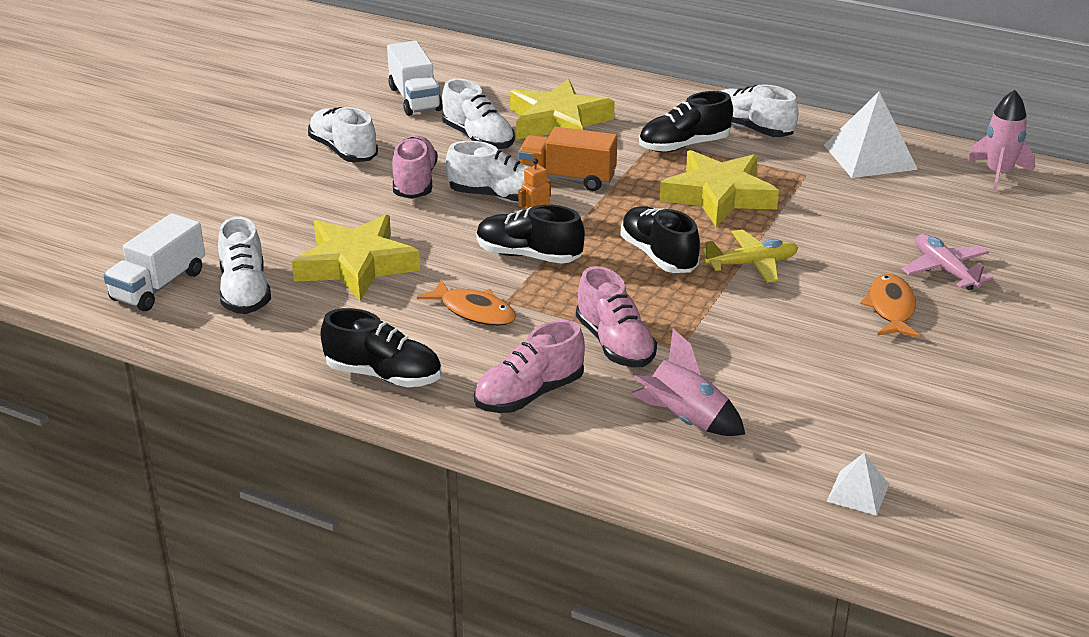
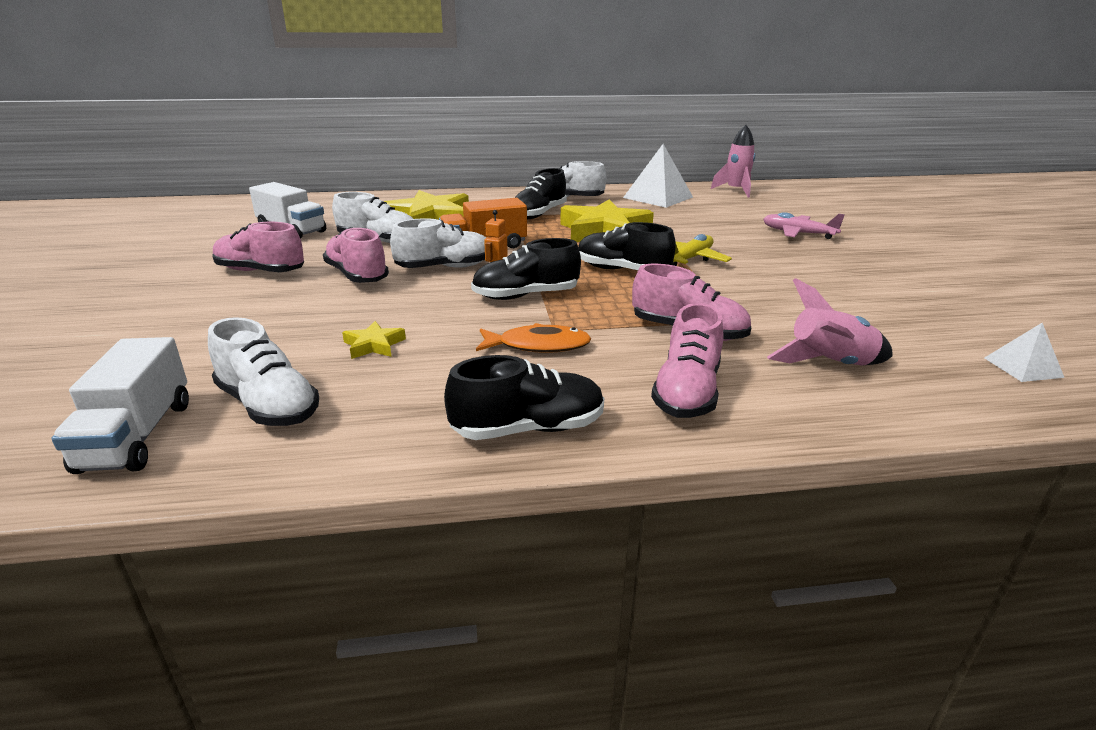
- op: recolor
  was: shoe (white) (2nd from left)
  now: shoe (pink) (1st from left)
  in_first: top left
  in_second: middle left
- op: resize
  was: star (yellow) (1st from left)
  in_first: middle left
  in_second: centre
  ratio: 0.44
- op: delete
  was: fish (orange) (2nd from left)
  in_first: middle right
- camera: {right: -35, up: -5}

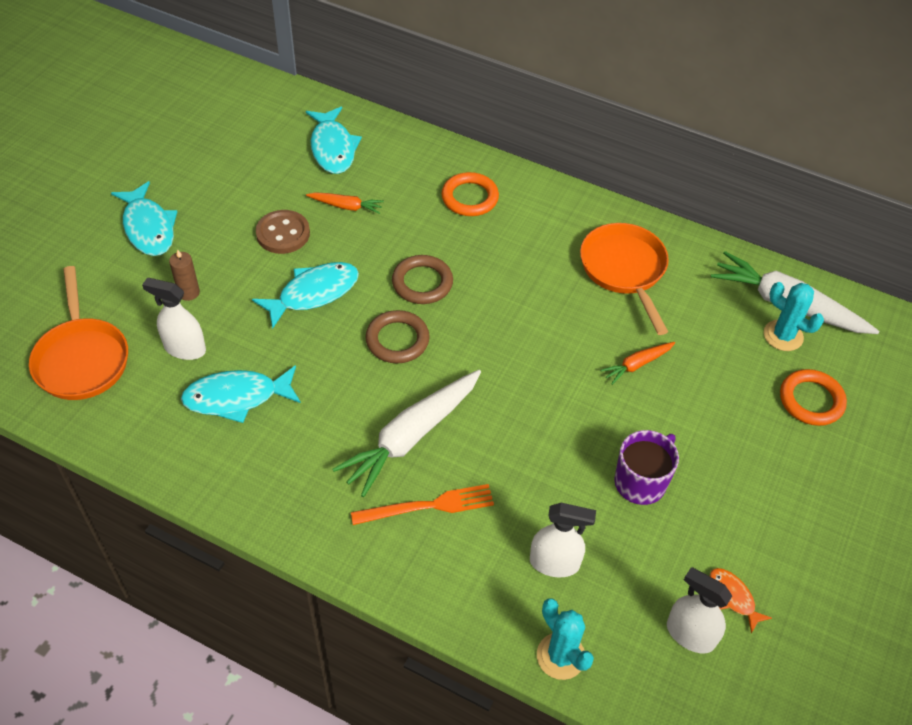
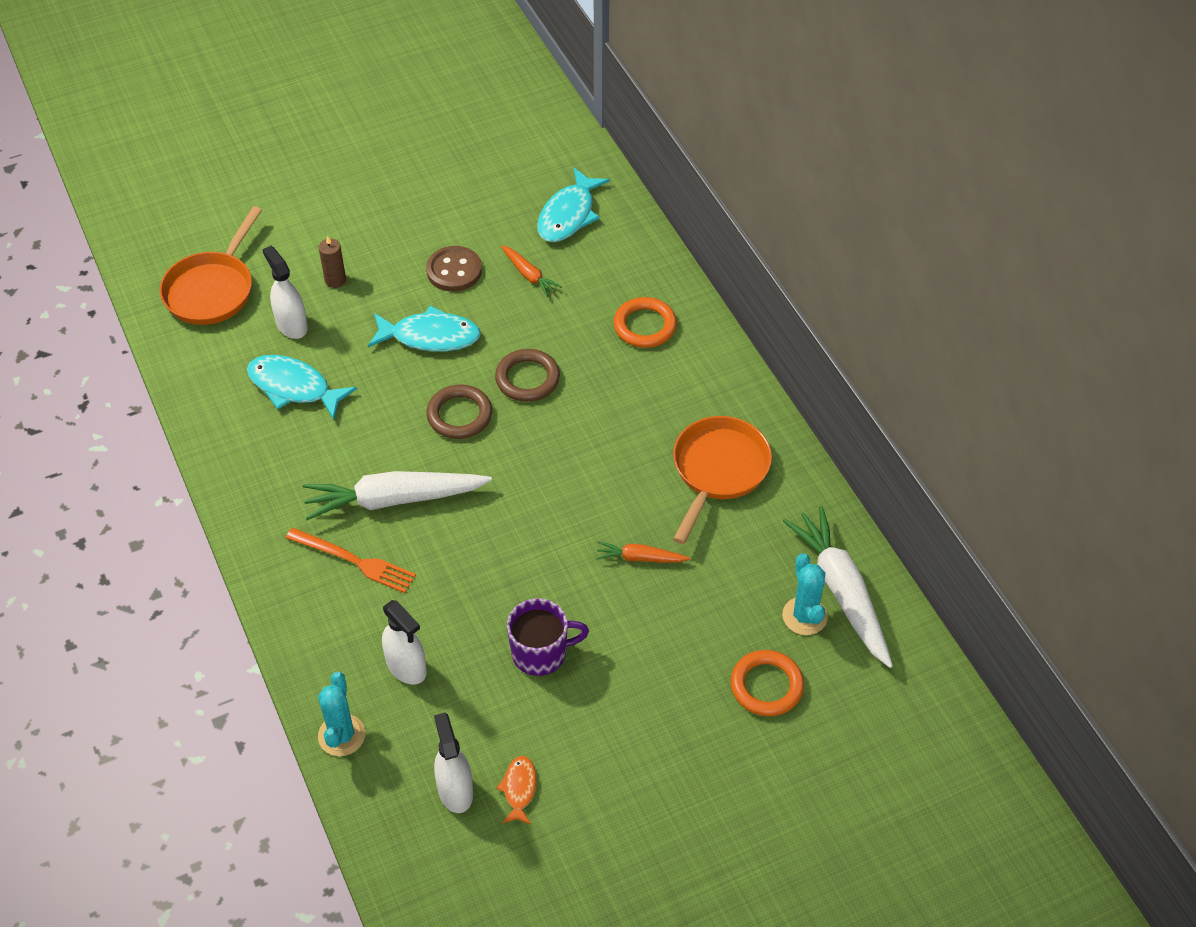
- op: delete
  was: fish (turquoise) (1st from left)
  in_first: top left
- camera: {right: 40, up: 0}

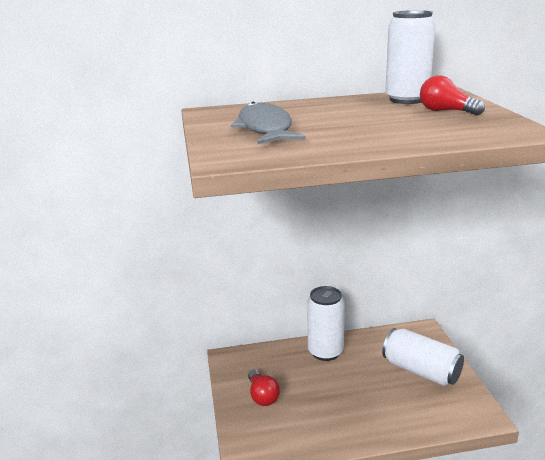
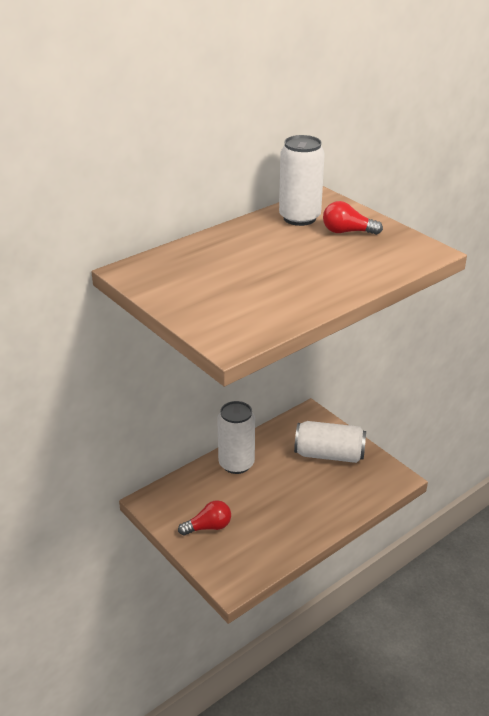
- op: delete
  was: fish (grey)
  in_first: top centre
- op: rotate
  was: light bulb (red) (1st from left)
  in_first: bottom centre
  in_second: bottom centre
  clockwise: -60
- camera: {right: -30, up: 10}

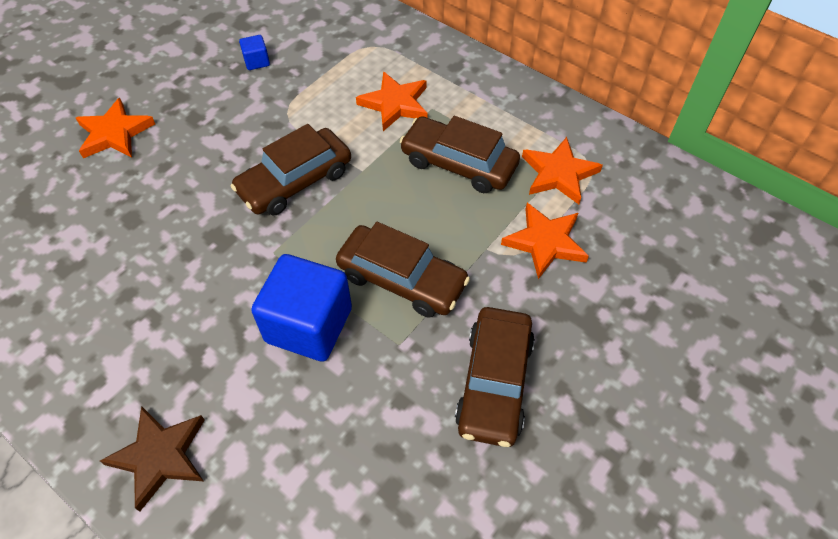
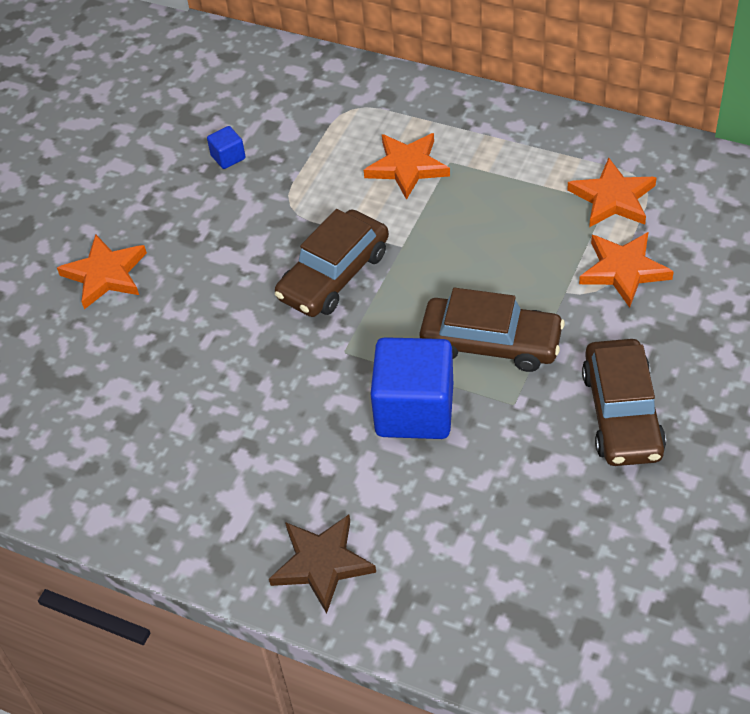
- op: delete
  was: car (brown) (3rd from left)
  in_first: top centre
- camera: {right: -10, up: -5}

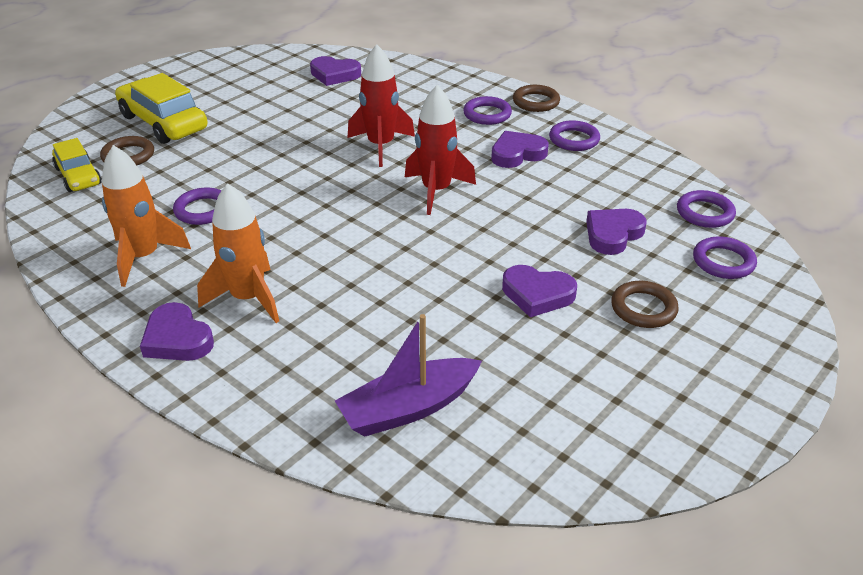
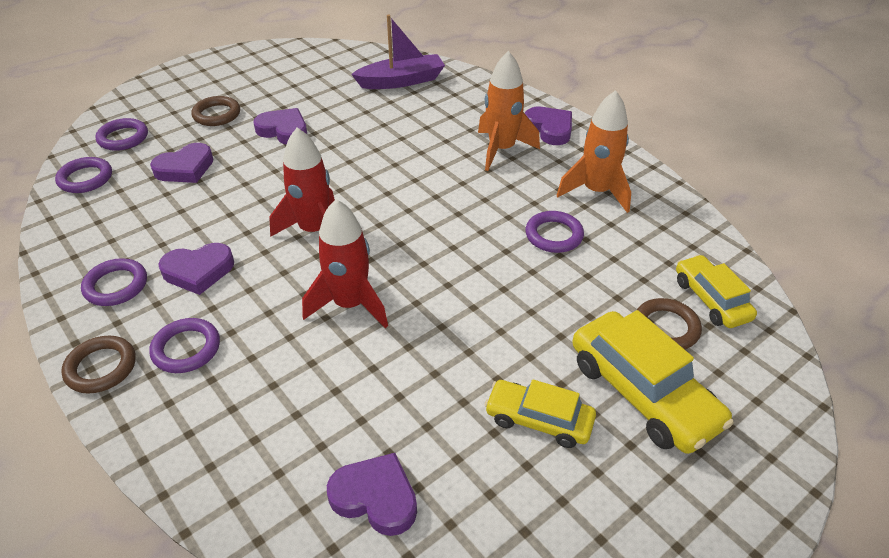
- op: insert
  now: car (yellow) (1st from left)
  in_second: bottom centre
- camera: {right: -170, up: 5}

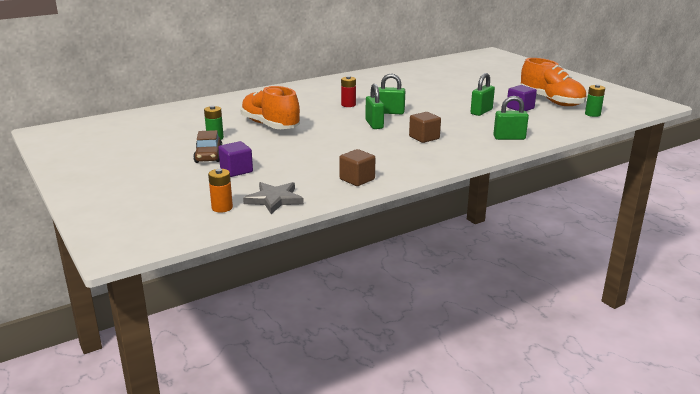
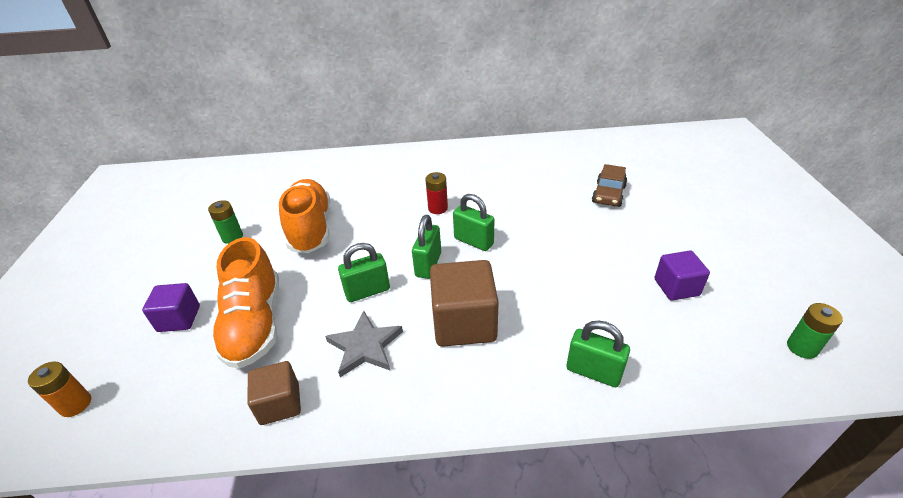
- op: move
  was: shoe (orange) (2nd from left in the first image)
  now: shoe (orange) (1st from left)
  in_first: top right
  in_second: middle left
- op: move
  was: padlock (green) (3rd from left in the first image)
  now: padlock (green) (1st from left)
  in_first: top right
  in_second: centre
- op: resize
  was: cube (brown) (2nd from left)
  in_first: top centre
  in_second: centre
  ratio: 1.67
- op: move
  was: car (brown)
  in_first: middle left
  in_second: middle right
- op: move
  was: star (grey)
  in_first: centre
  in_second: bottom centre
- camera: {right: 30, up: 15}

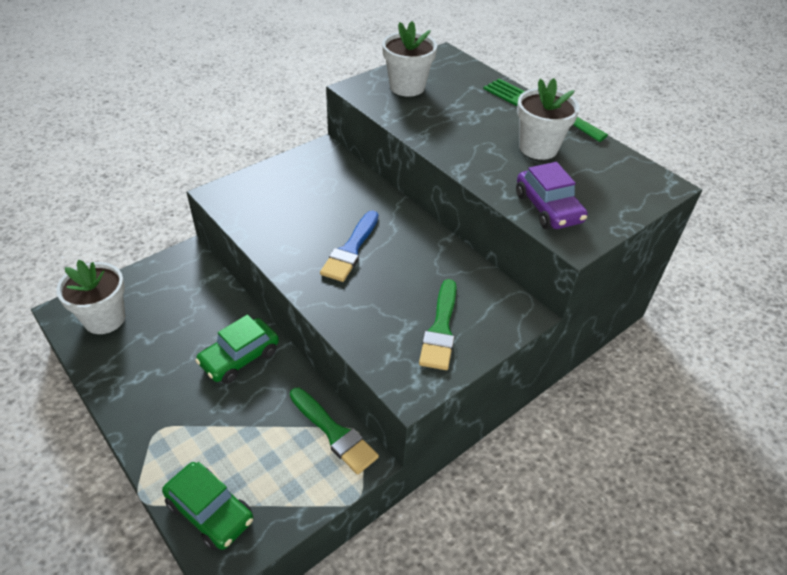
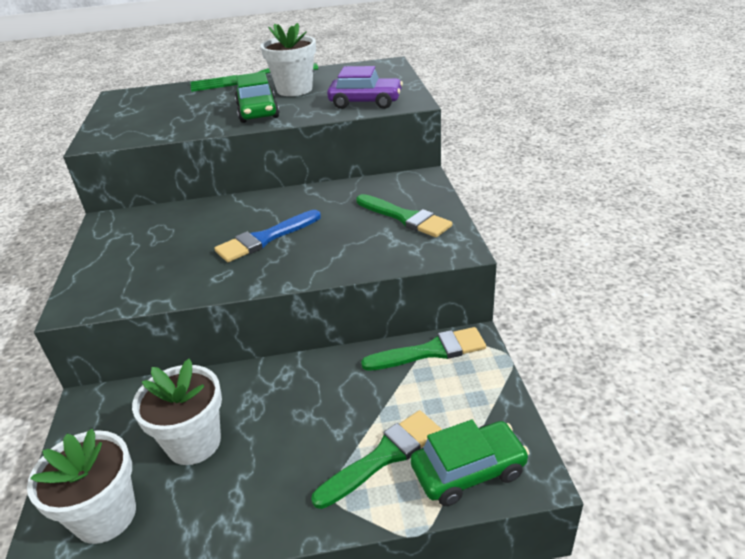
- op: move
  was: flower pot (white) (2nd from left)
  in_first: top centre
  in_second: bottom left
- op: rotate
  was: brush (blue)
  in_first: centre
  in_second: centre
  clockwise: 90
- op: move
  was: car (green) (2nd from left in the first image)
  now: car (green) (1st from left)
  in_first: middle left
  in_second: top centre
- op: insert
  now: brush (green) (1st from left)
  in_second: bottom centre
- camera: {right: -55, up: -10}

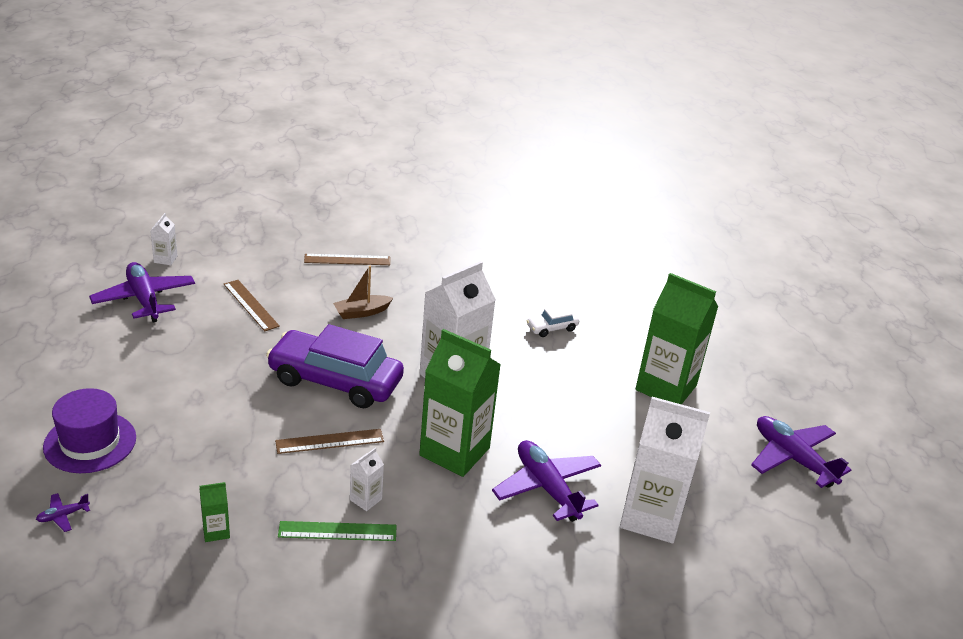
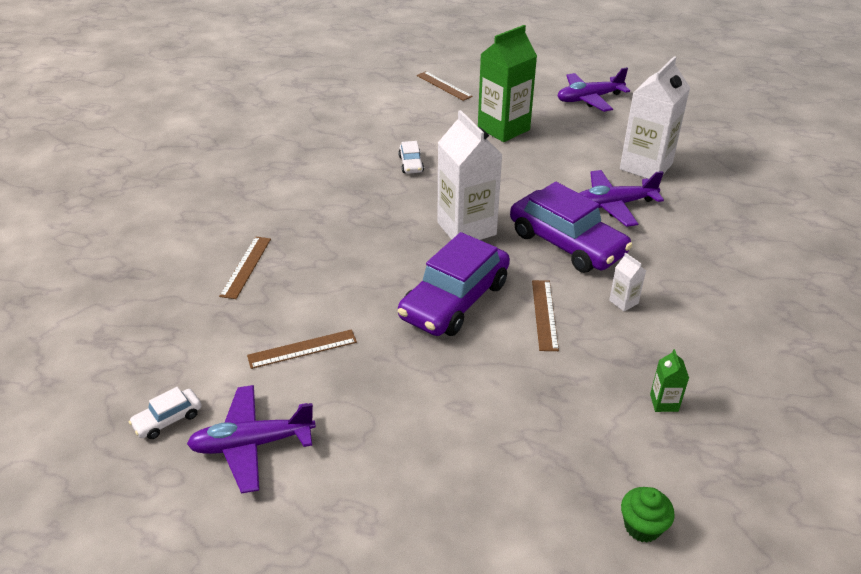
- op: replace
  was: carton (white) (1st from left)
  now: car (white) (1st from left)
  in_first: middle left
  in_second: bottom left
- op: delete
  was: boat (brown)
  in_first: centre
- op: replace
  was: carton (green) (2nd from left)
  now: car (purple) (2nd from left)
  in_first: centre
  in_second: centre
- op: delete
  was: hat (purple)
  in_first: bottom left
- op: replace
  was: plane (purple) (1st from left)
  now: cupcake (green)
  in_first: bottom left
  in_second: bottom right
- op: delete
  was: ruler (green)
  in_first: bottom centre
- op: insert
  now: ruler (brown) (3rd from left)
  in_second: top centre
- camera: {right: -70, up: 5}

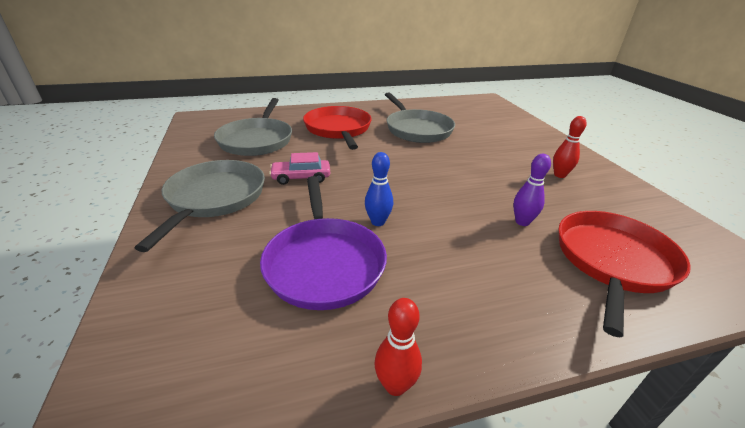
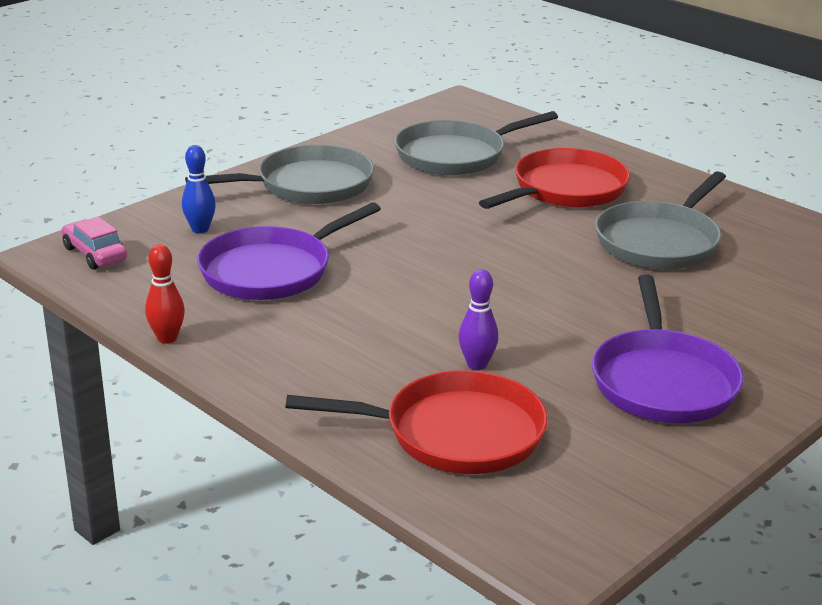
- op: replace
  was: bowling pin (red) (2nd from left)
  now: pan (purple) (2nd from left)
  in_first: middle right
  in_second: middle right
- op: move
  was: car (pink)
  in_first: centre
  in_second: middle left
- op: move
  was: bowling pin (blue)
  in_first: centre
  in_second: top left
- camera: {right: 60, up: -5}

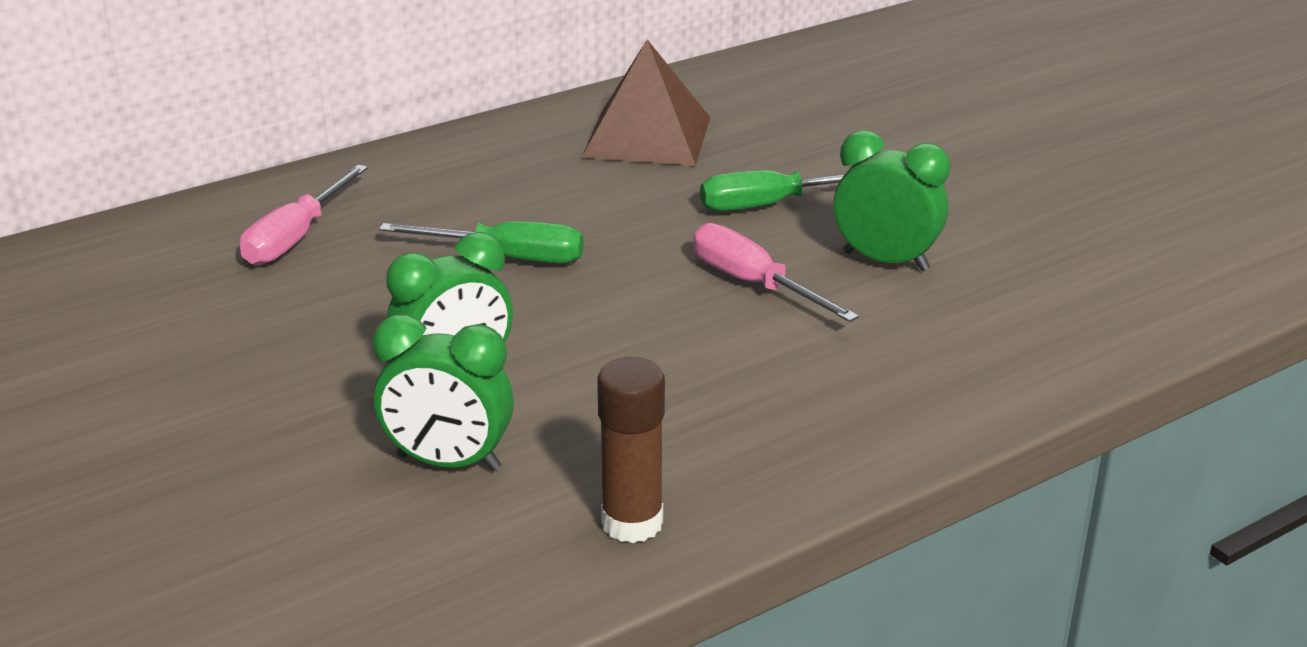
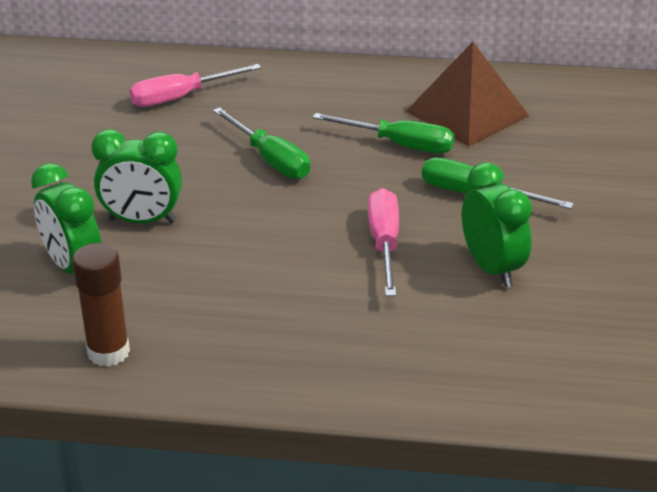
- op: insert
  now: screwdriver (green) (2nd from left)
  in_second: top centre
- camera: {right: 40, up: 5}

